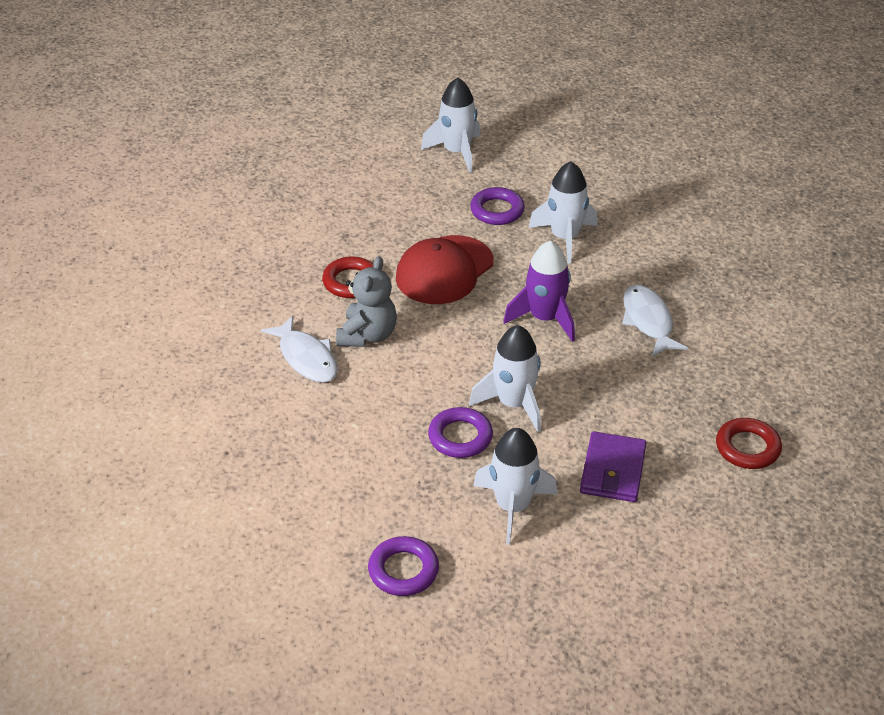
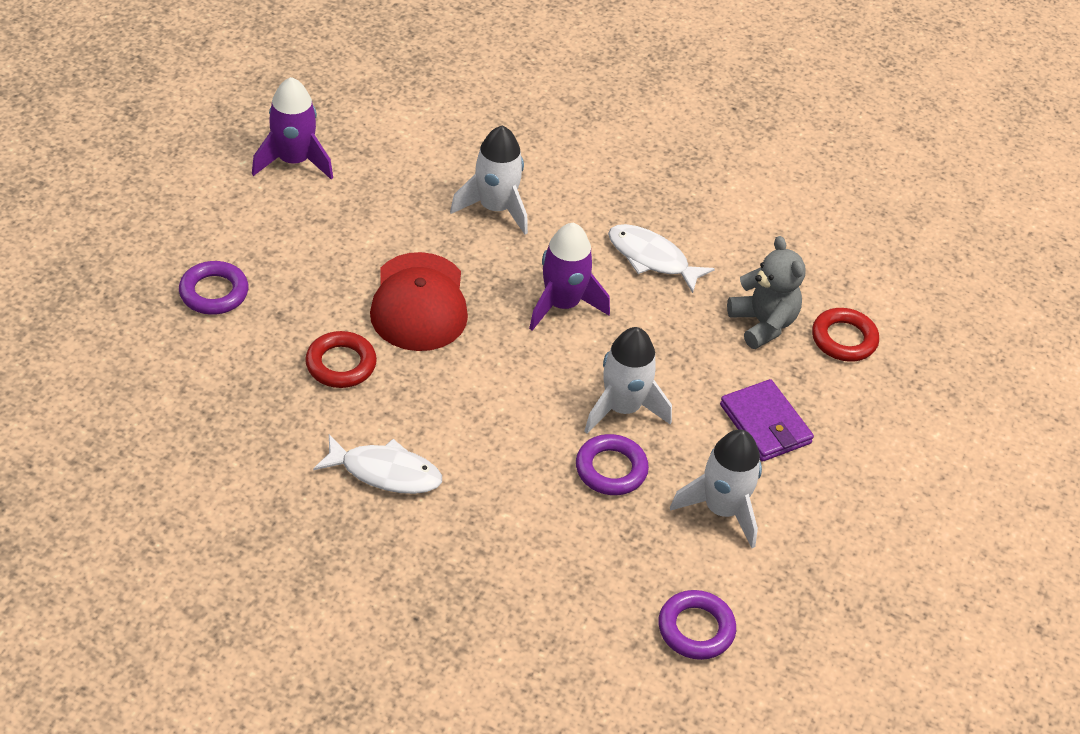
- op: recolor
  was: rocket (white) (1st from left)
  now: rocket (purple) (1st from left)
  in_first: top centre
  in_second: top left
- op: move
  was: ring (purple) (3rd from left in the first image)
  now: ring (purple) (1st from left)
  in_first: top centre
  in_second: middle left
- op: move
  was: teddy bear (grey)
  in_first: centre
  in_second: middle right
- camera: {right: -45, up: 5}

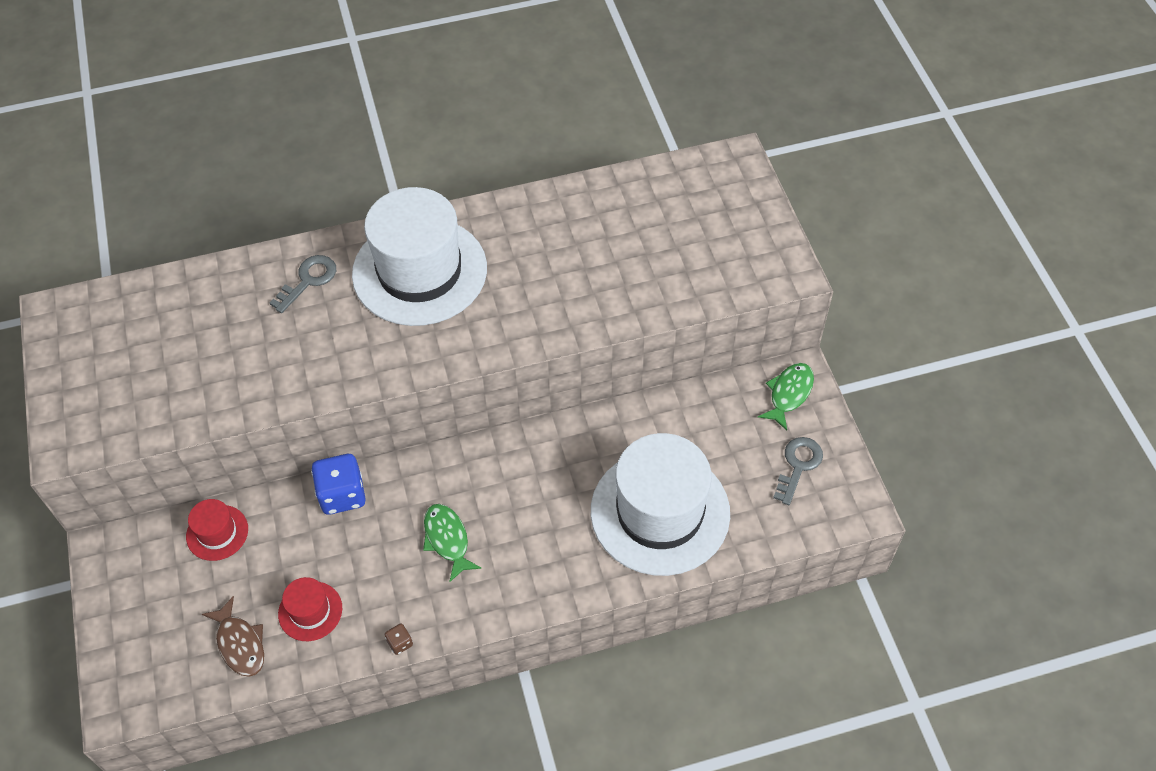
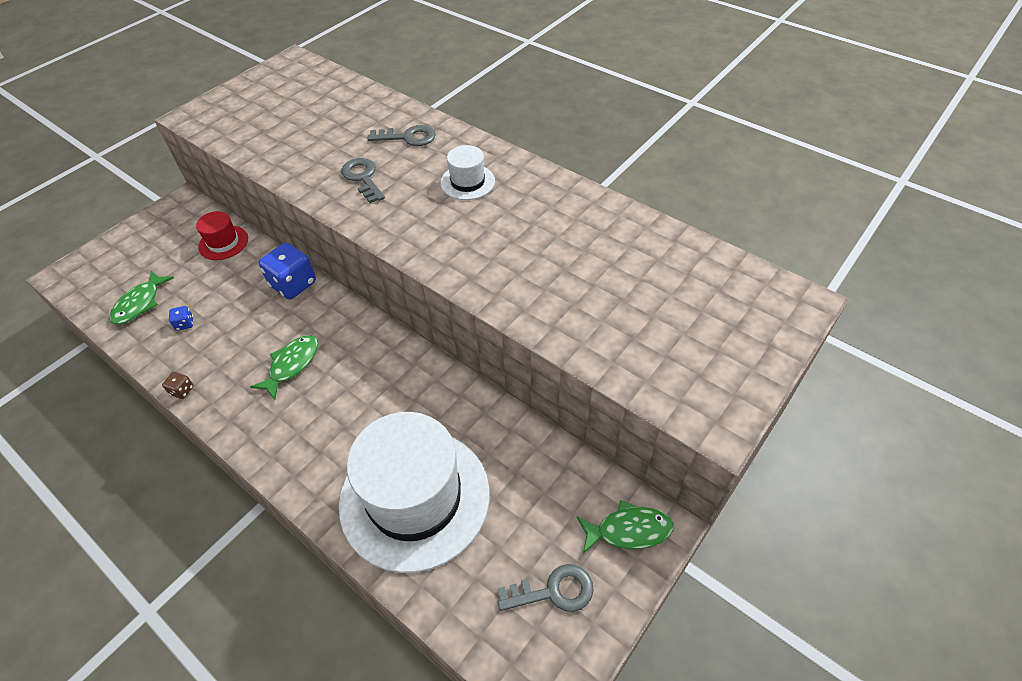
- op: resize
  was: hat (white) (1st from left in the first image)
  in_first: top centre
  in_second: top centre
  ratio: 0.44
- op: replace
  was: hat (red) (2nd from left)
  now: dice (blue) (1st from left)
  in_first: bottom left
  in_second: middle left
- op: recolor
  was: fish (brown)
  now: fish (green) (1st from left)
  in_first: bottom left
  in_second: middle left
- op: insert
  now: key (grey) (1st from left)
  in_second: top centre
- camera: {right: 55, up: -5}

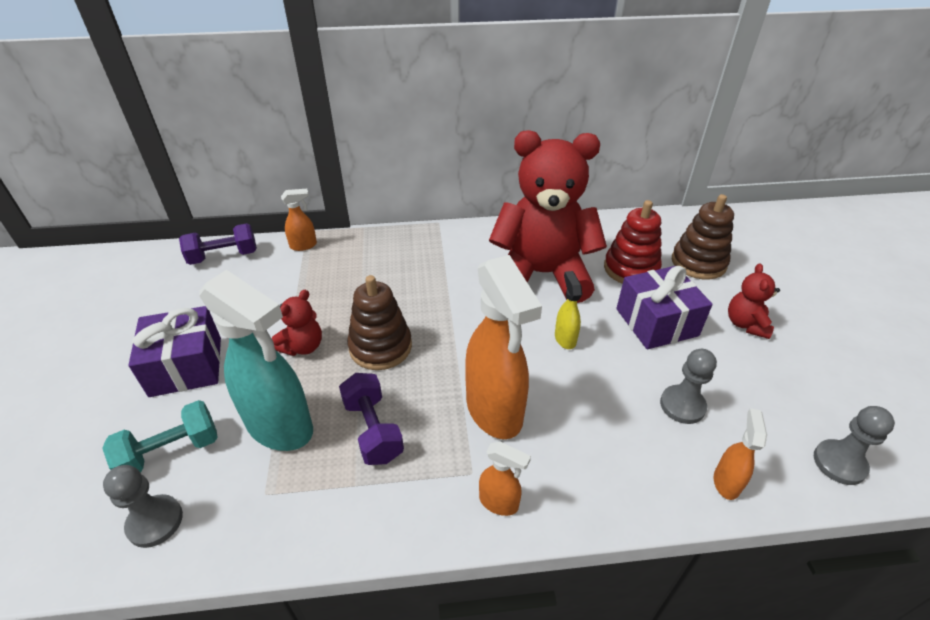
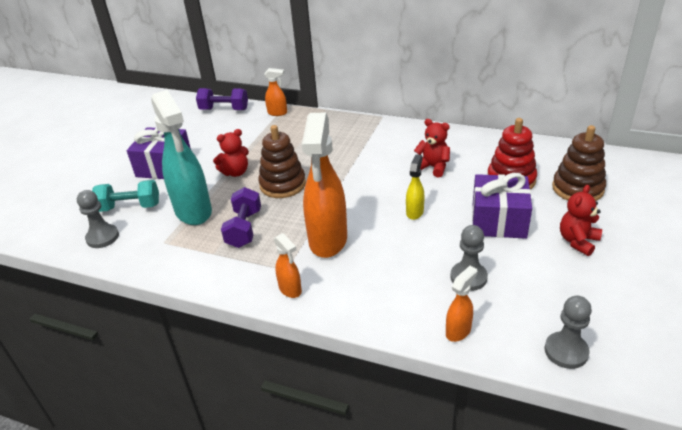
- op: resize
  was: teddy bear (red) (2nd from left)
  in_first: centre
  in_second: centre
  ratio: 0.42
- camera: {right: 30, up: -5}

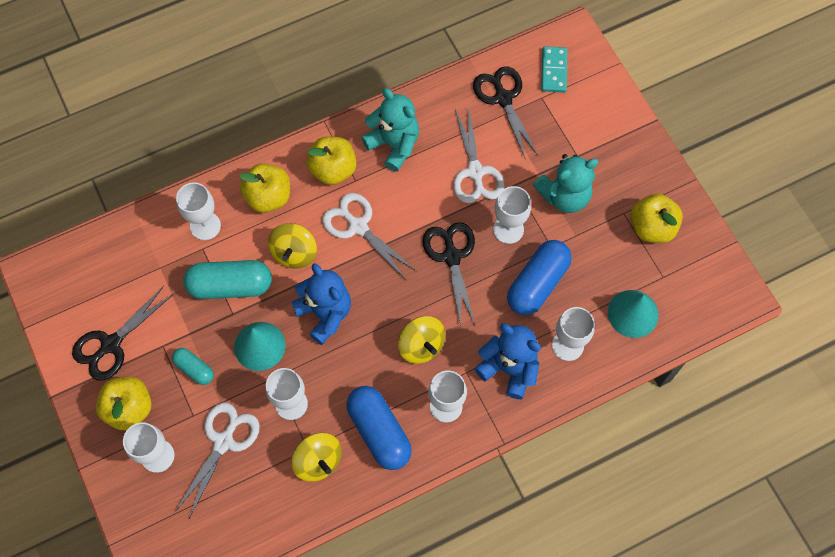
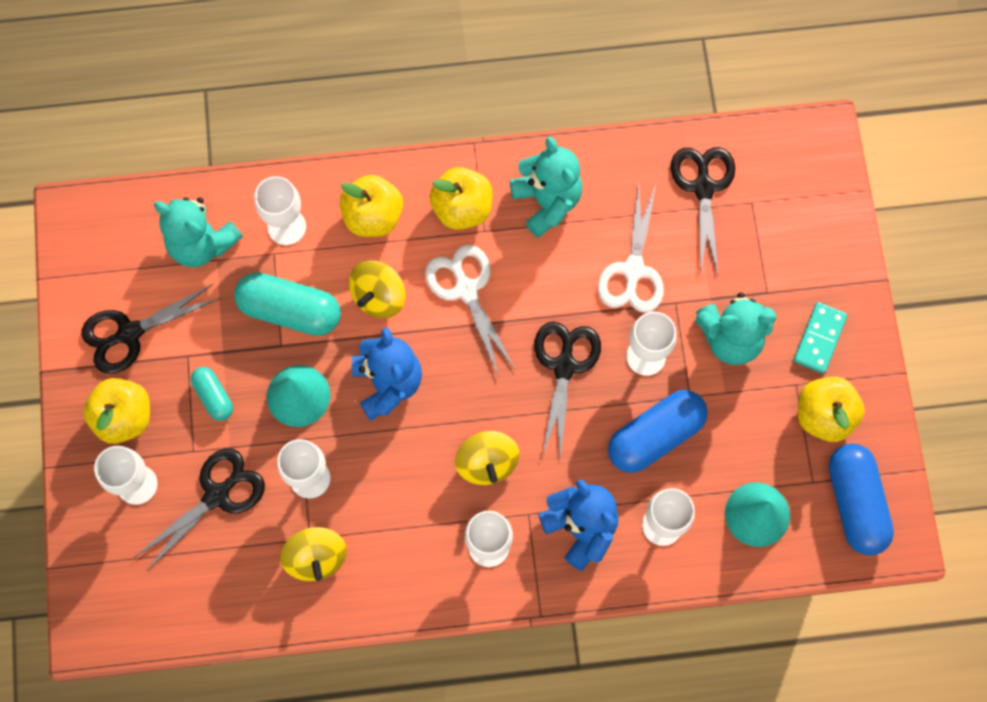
- op: move
  was: domino (turquoise)
  in_first: top centre
  in_second: middle right
- op: move
  was: capsule (blue) (1st from left in the first image)
  now: capsule (blue) (2nd from left)
  in_first: bottom centre
  in_second: bottom right
- op: recolor
  was: scissors (white) (1st from left)
  now: scissors (black) (2nd from left)
  in_first: bottom left
  in_second: bottom left
- op: insert
  now: teddy bear (turquoise) (1st from left)
  in_second: top left
- camera: {right: 20, up: 5}

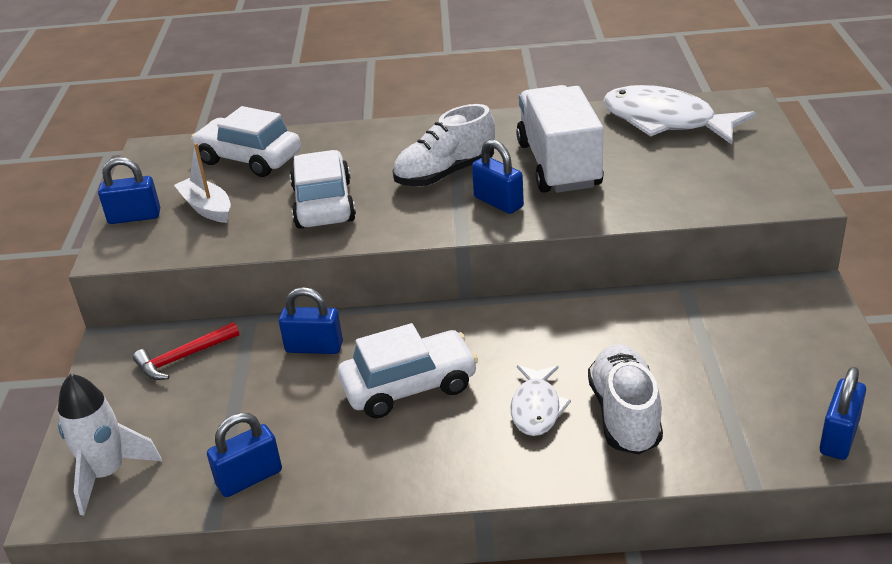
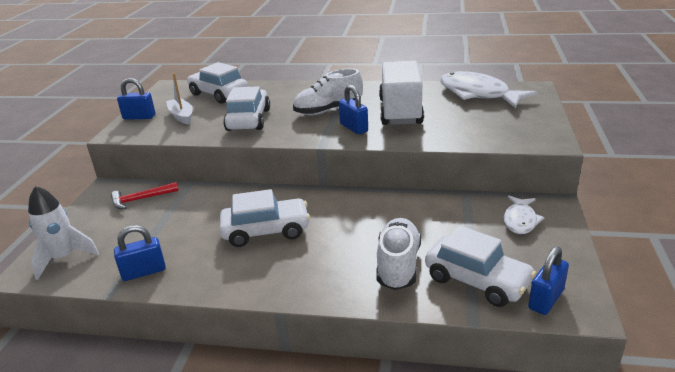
- op: delete
  was: padlock (blue) (3rd from left)
  in_first: centre
- op: move
  was: fish (white) (1st from left in the first image)
  now: fish (white) (2nd from left)
  in_first: bottom centre
  in_second: middle right
- op: insert
  now: car (white) (4th from left)
  in_second: bottom right
- camera: {right: 10, up: -5}

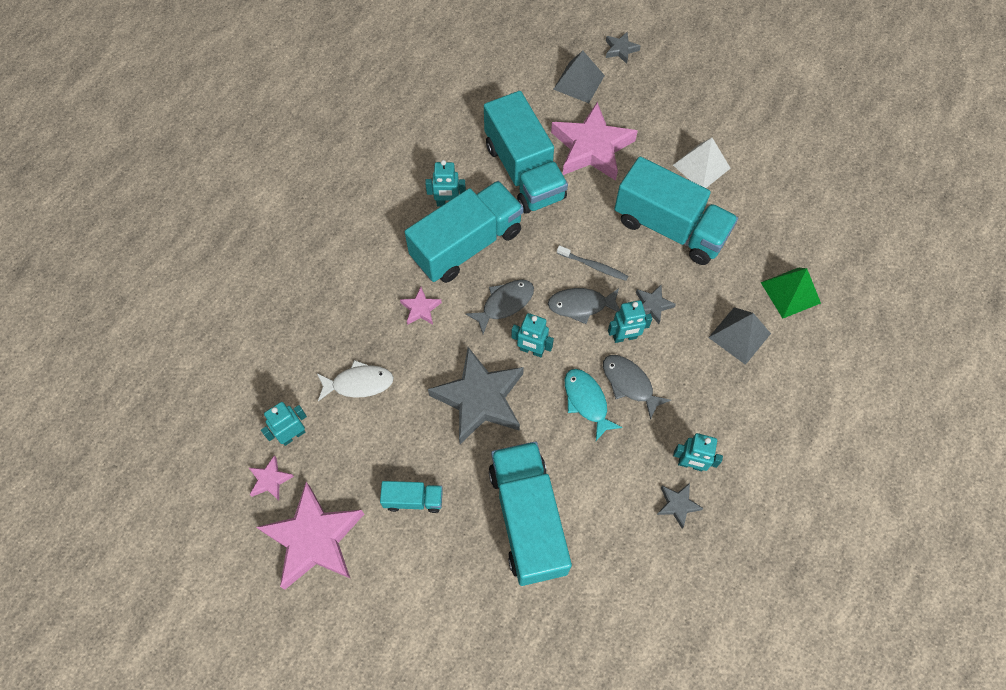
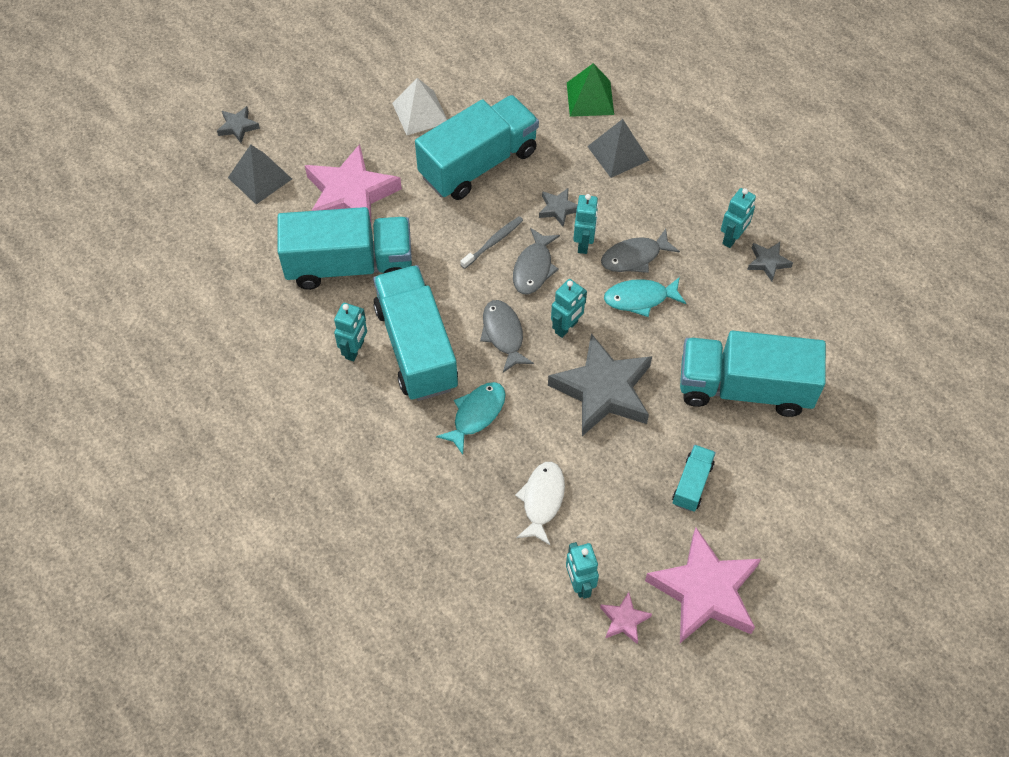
- op: replace
  was: star (pink) (3rd from left)
  now: fish (turquoise) (1st from left)
  in_first: centre
  in_second: centre
- camera: {right: -70, up: -5}

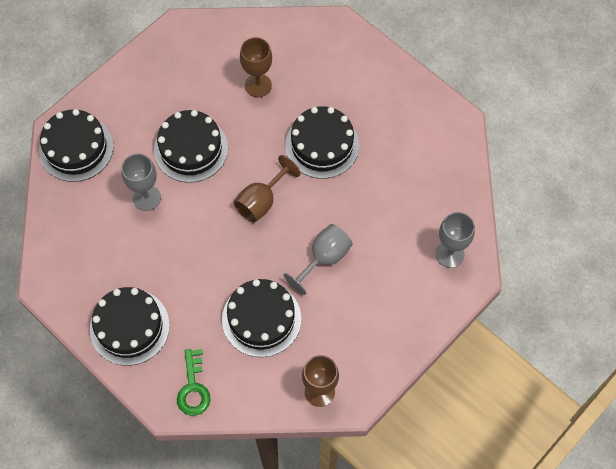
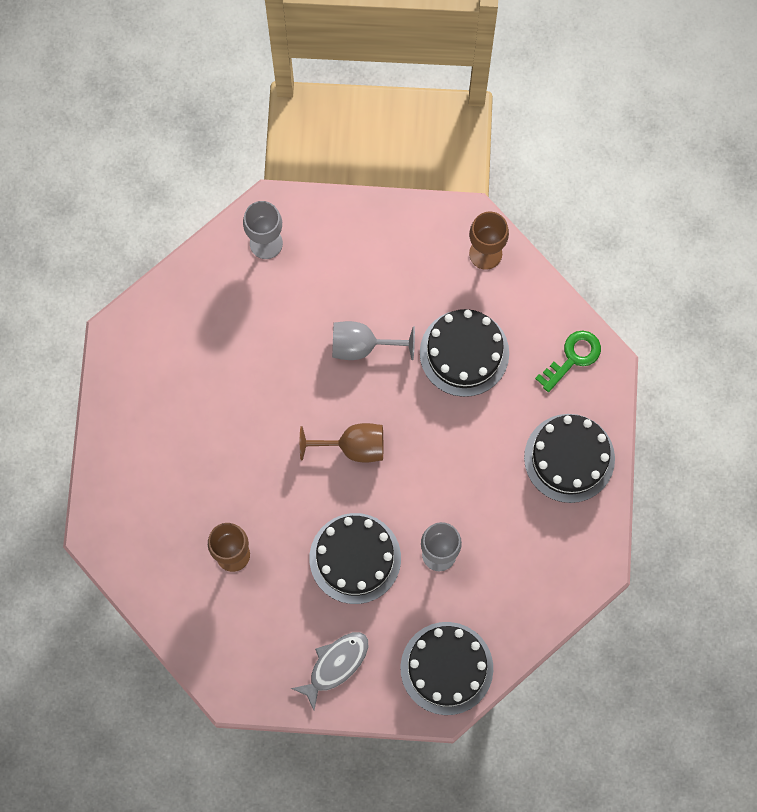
- op: delete
  was: cake (black) (5th from left)
  in_first: top centre
- op: insert
  now: fish (grey)
  in_second: bottom centre
- camera: {right: -130, up: 10}

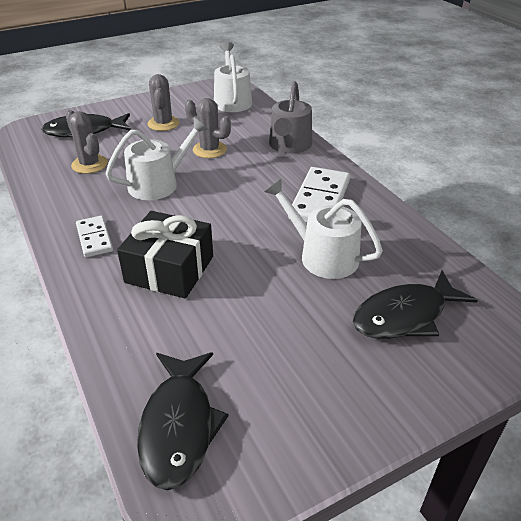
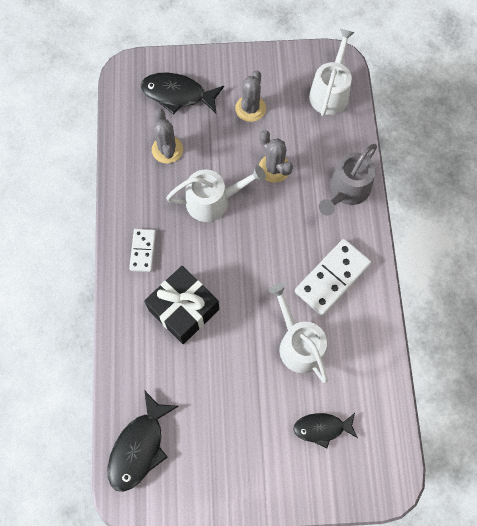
- op: resize
  was: fish (black) (3rd from left)
  in_first: middle right
  in_second: bottom right
  ratio: 0.65
- camera: {right: 25, up: 30}

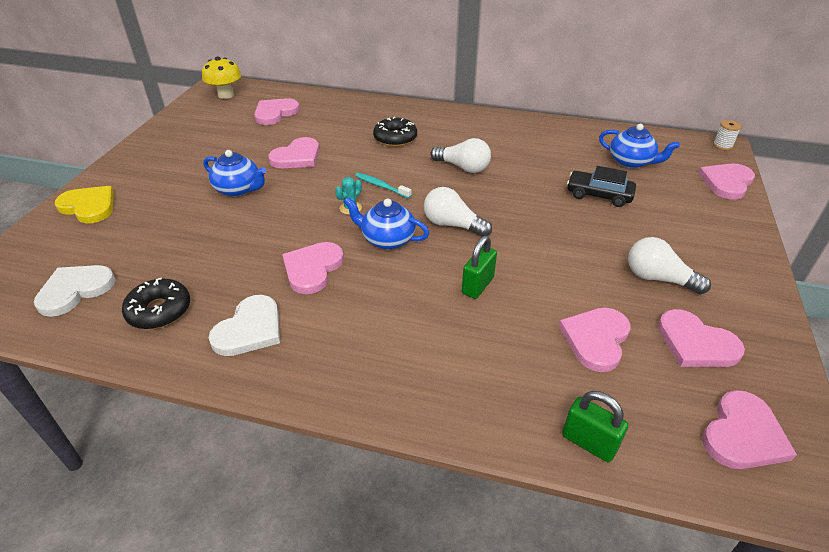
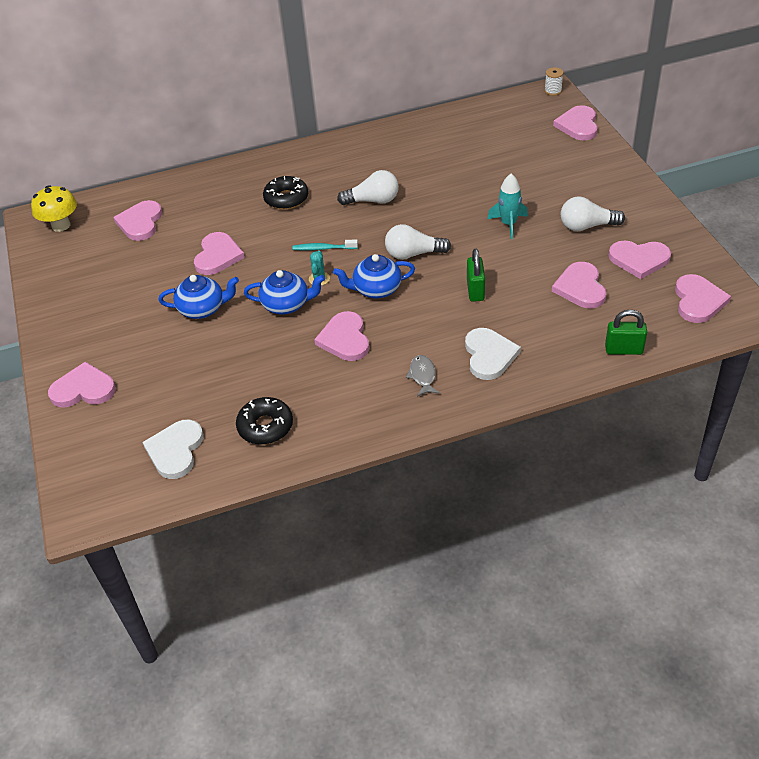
- op: move
  was: teapot (blue) (3rd from left in the first image)
  now: teapot (blue) (2nd from left)
  in_first: top right
  in_second: centre
- op: delete
  was: car (black)
  in_first: middle right
- op: recolor
  was: heart (yellow)
  now: heart (pink) (1st from left)
  in_first: middle left
  in_second: middle left
- op: move
  was: heart (white) (2nd from left)
  in_first: middle left
  in_second: centre
- op: insert
  now: rocket (turquoise)
  in_second: top right
- op: insert
  now: fish (grey)
  in_second: centre
- camera: {right: -30, up: 5}

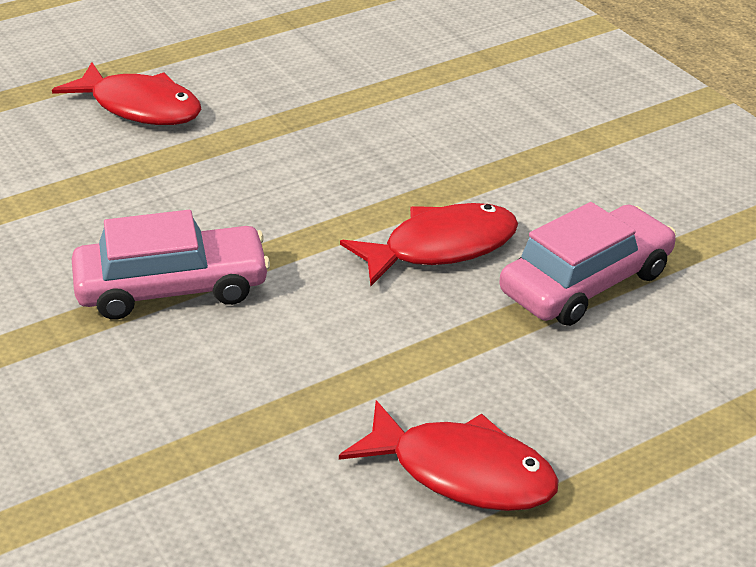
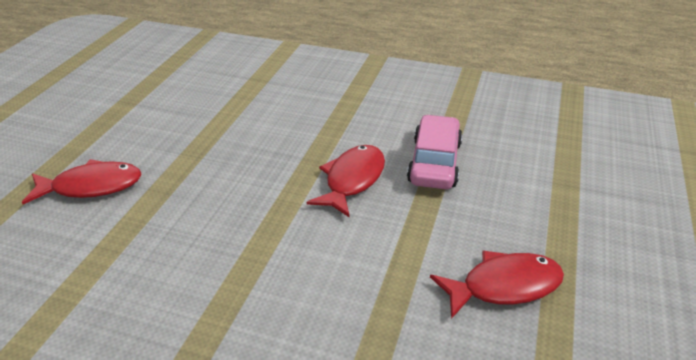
- op: delete
  was: car (pink) (1st from left)
  in_first: middle left
- camera: {right: -40, up: 0}

